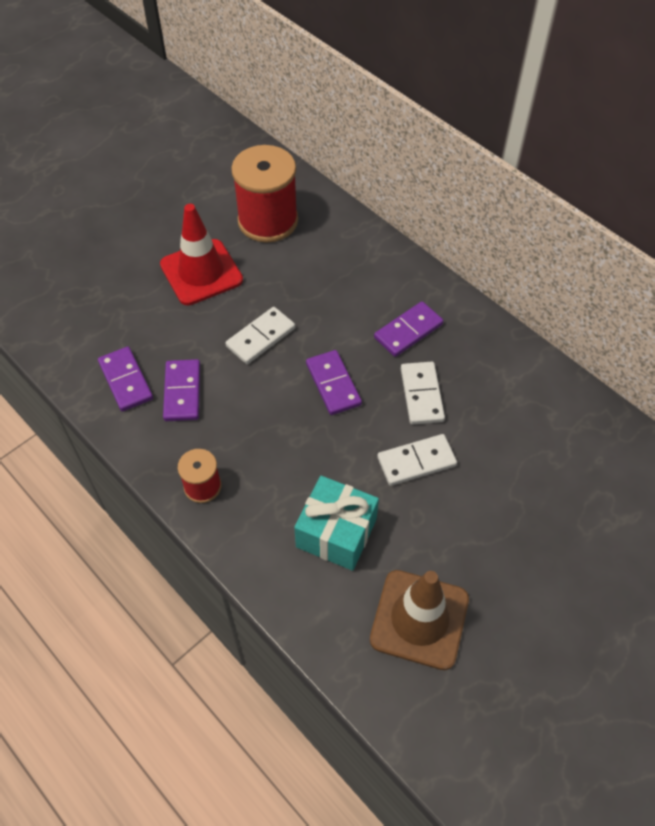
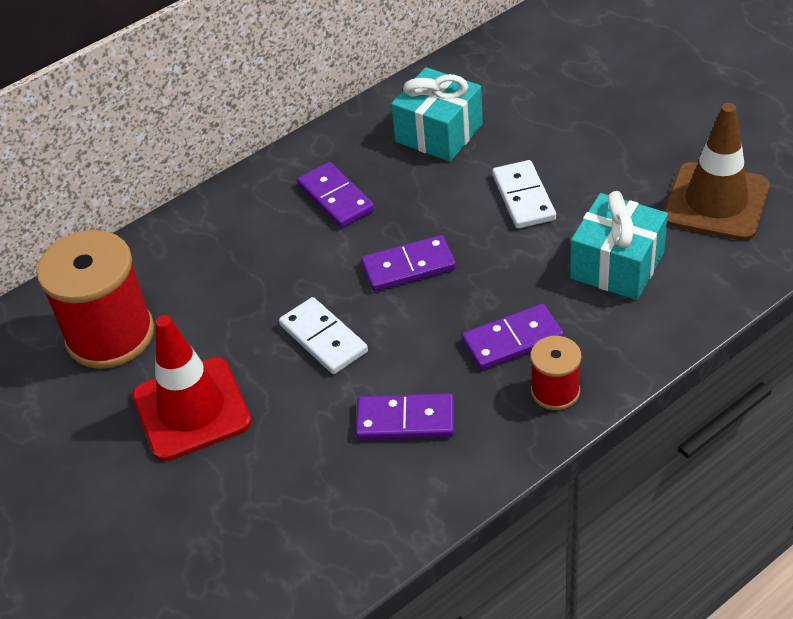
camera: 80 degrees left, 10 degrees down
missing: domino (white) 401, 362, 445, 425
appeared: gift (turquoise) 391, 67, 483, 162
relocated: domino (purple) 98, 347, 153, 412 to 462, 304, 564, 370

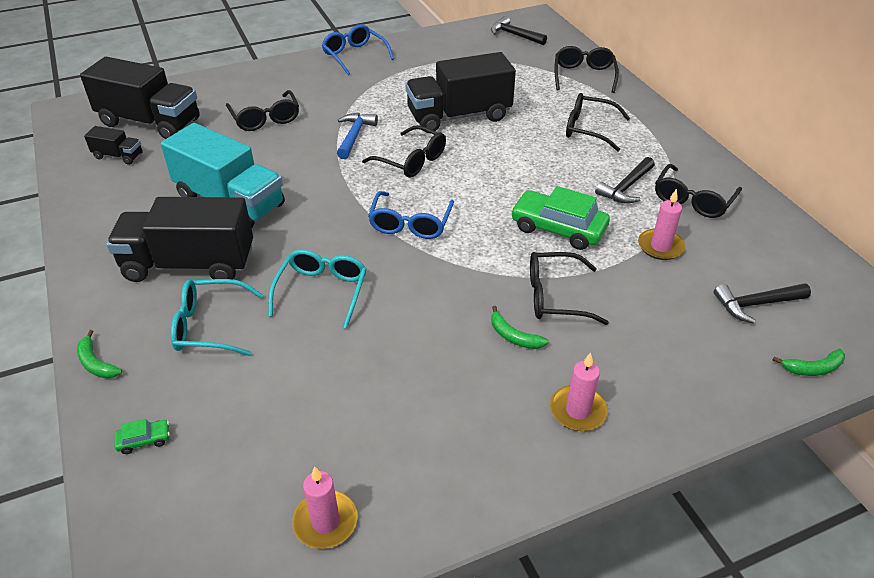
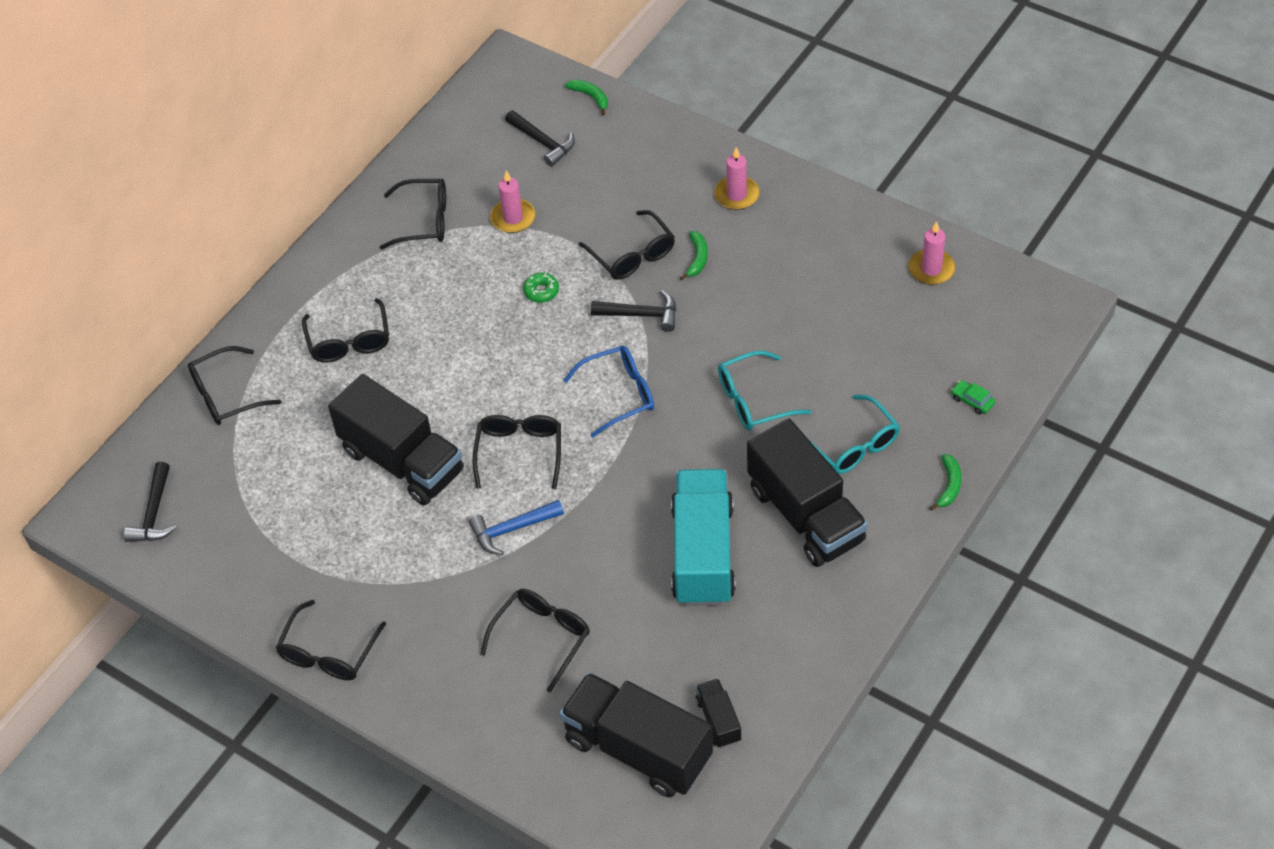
camera: 120 degrees left, 10 degrees up
relocated: hammer (black) 595, 157, 655, 204 to 591, 290, 676, 332
exchanged: car (green) 511, 186, 610, 250 to donut (green) 523, 272, 559, 303
colour: glasses (blue) 322, 24, 394, 75 to glasses (black) 276, 600, 386, 680
spun: truck (black) 80, 57, 200, 139 = 560, 672, 713, 798 45 degrees counterclockwise

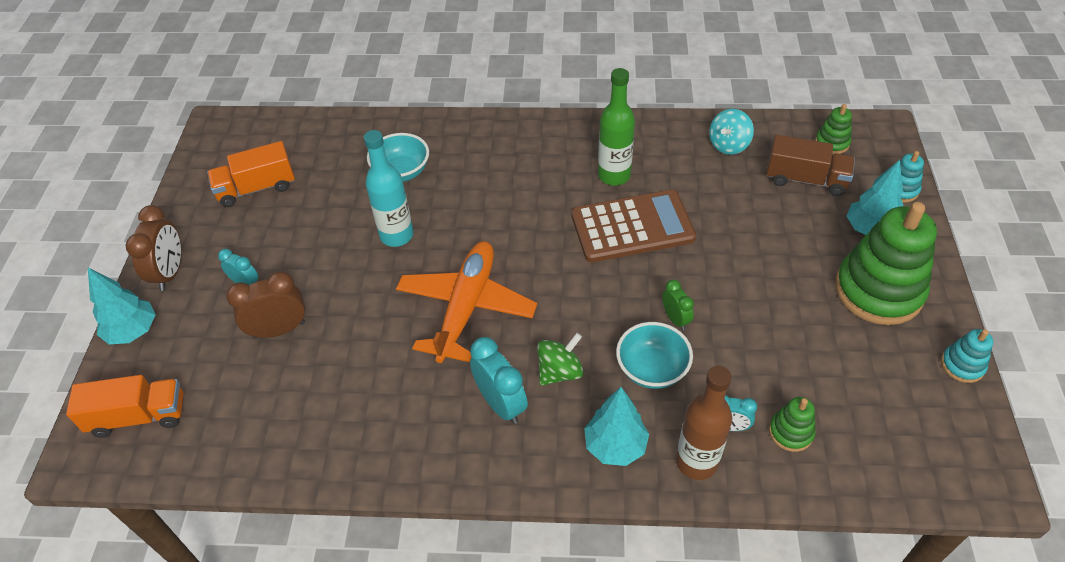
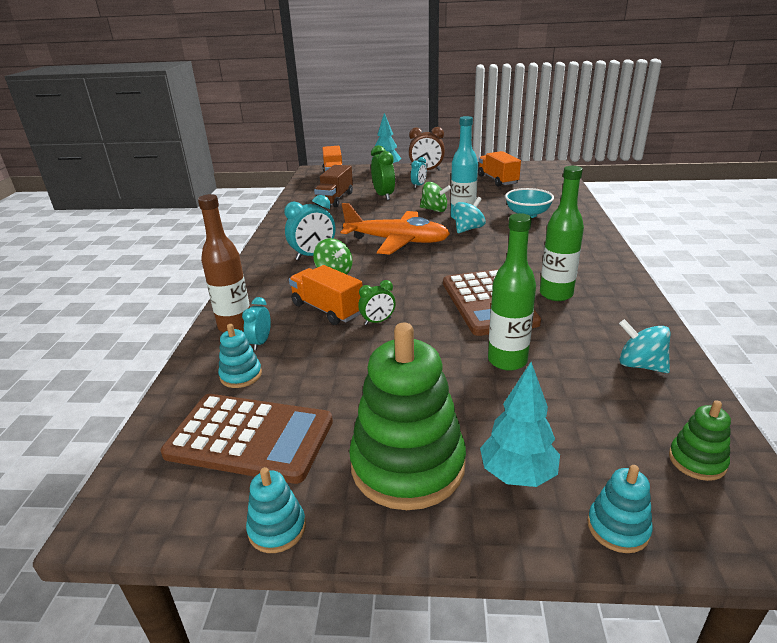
camera: 90 degrees right, 20 degrees down
missing: tree (turquoise) 584, 387, 649, 466
appeared: calculator (brown) 161, 394, 333, 484; spinning top (green) 420, 182, 451, 212; spinning top (turquoise) 453, 197, 486, 233; bottle (green) 488, 213, 536, 371
relocated: truck (brown) 766, 135, 855, 196 to 314, 165, 353, 207
exchanged: bowl (turquoise) 616, 322, 693, 389 to truck (orange) 289, 265, 363, 325
colour: stacking toy (green) 769, 397, 816, 452 to stacking toy (turquoise) 218, 324, 262, 388; clock (brown) 226, 271, 305, 338 to clock (green) 371, 145, 395, 200

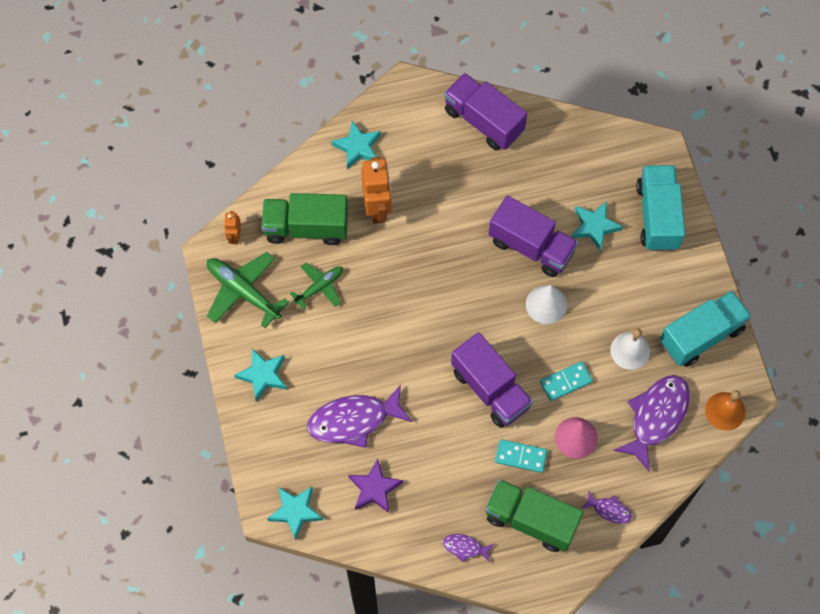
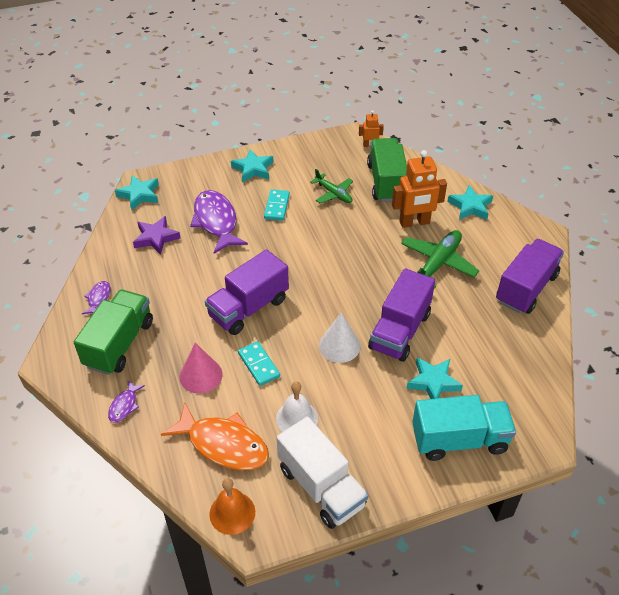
camera: 85 degrees right, 20 degrees down
relocated: domino (turquoise) 495, 439, 547, 473 to 264, 189, 290, 221; plane (green) 207, 252, 289, 328 to 401, 230, 479, 289
colour: fish (purple) 613, 375, 690, 472 to fish (orange) 161, 402, 269, 470; truck (turquoise) 660, 291, 752, 367 to truck (white) 277, 417, 368, 529

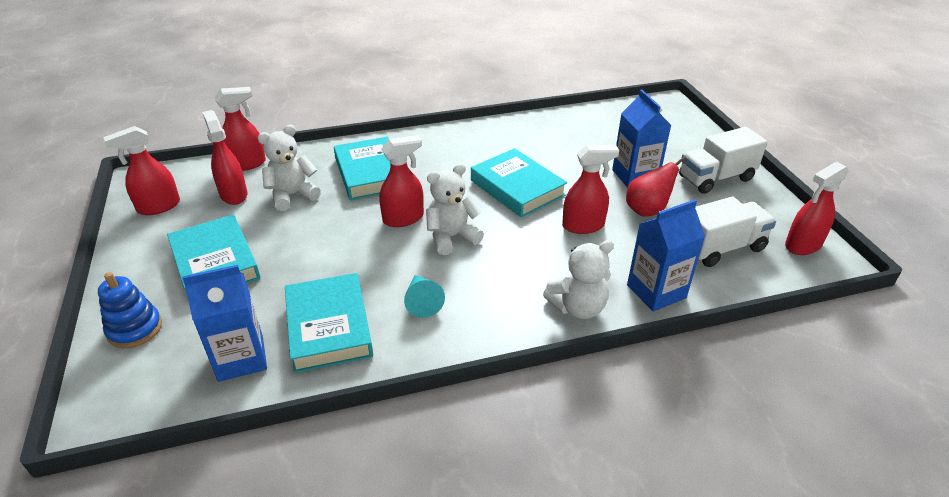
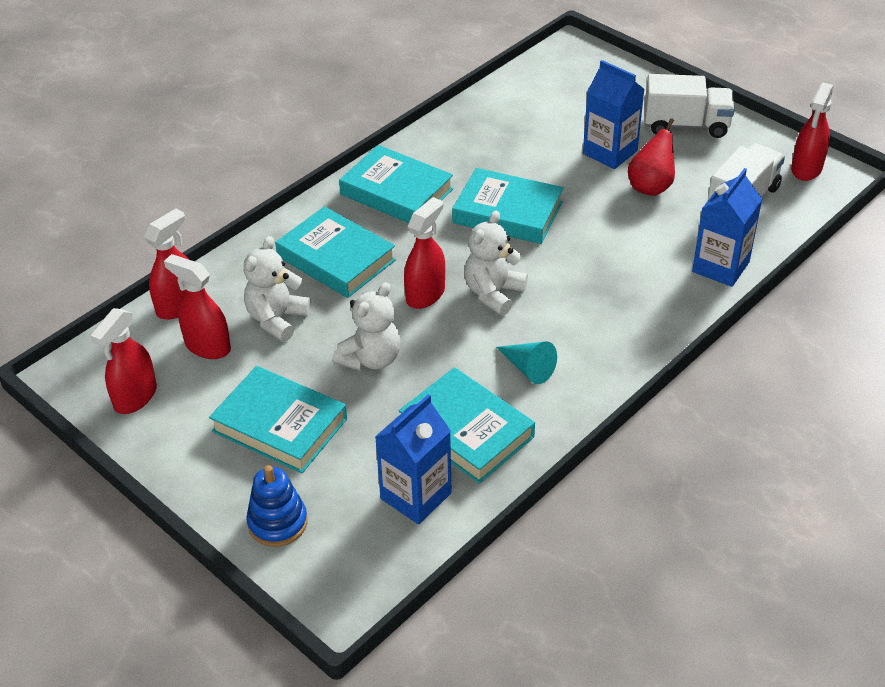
camera: 30 degrees left, 5 degrees up
missing: spray bottle (red) 562, 145, 619, 234
appeared: book (turquoise) 339, 145, 453, 223
relocated: teddy bear (white) 543, 240, 614, 319 to 333, 282, 401, 371
spun: truck (white) 679, 127, 768, 194 = 645, 74, 735, 138 120 degrees counterclockwise

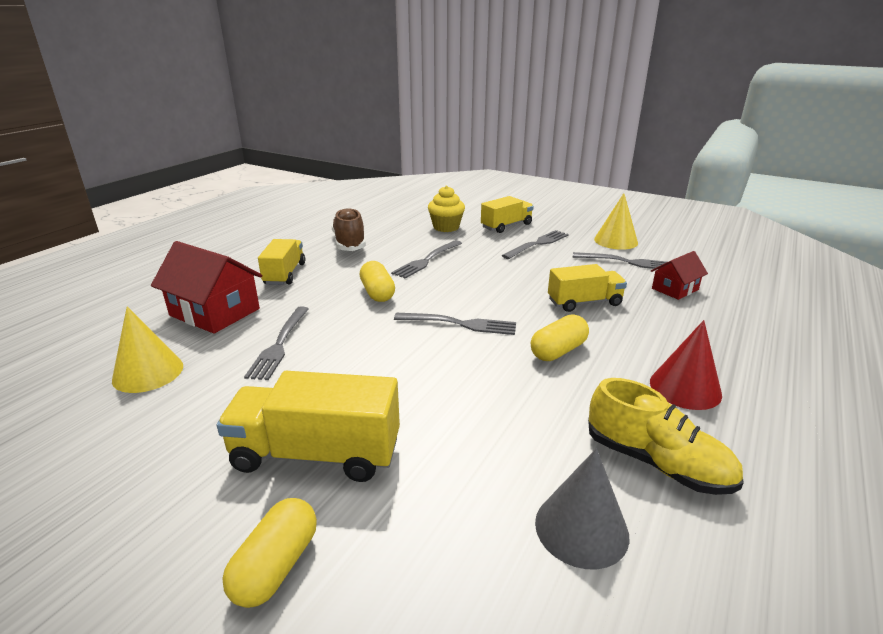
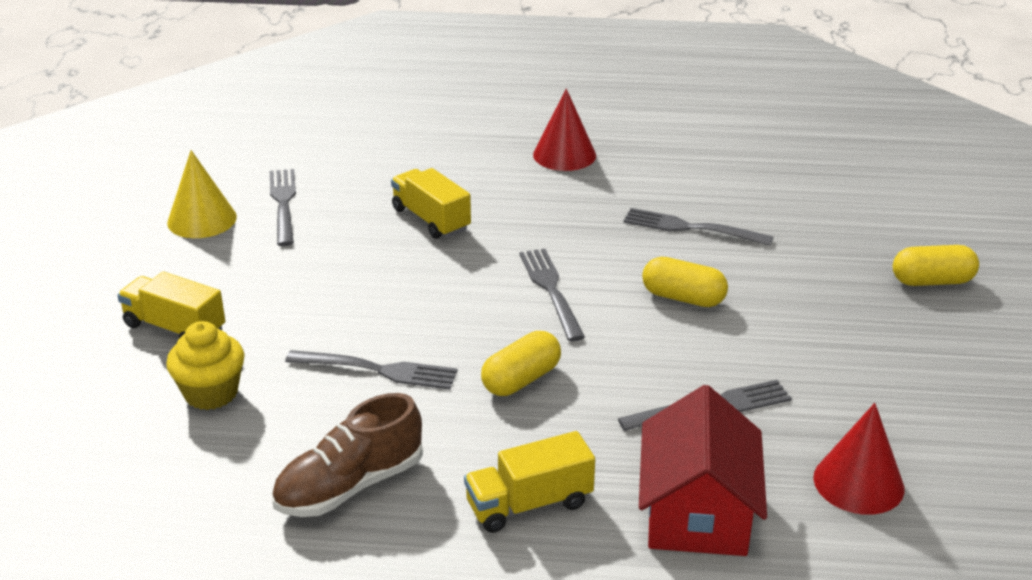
camera: 115 degrees left, 5 degrees up
missing: truck (yellow) 217, 371, 400, 482; cone (grey) 535, 448, 629, 569; shoe (yellow) 588, 378, 744, 495; house (red) 651, 251, 708, 300
relocated: fork (grey) 502, 230, 569, 259 to 623, 208, 774, 246; capsule (yellow) 531, 314, 589, 361 to 642, 257, 728, 307
colour: cone (yellow) 112, 307, 183, 393 to cone (red) 813, 403, 904, 515

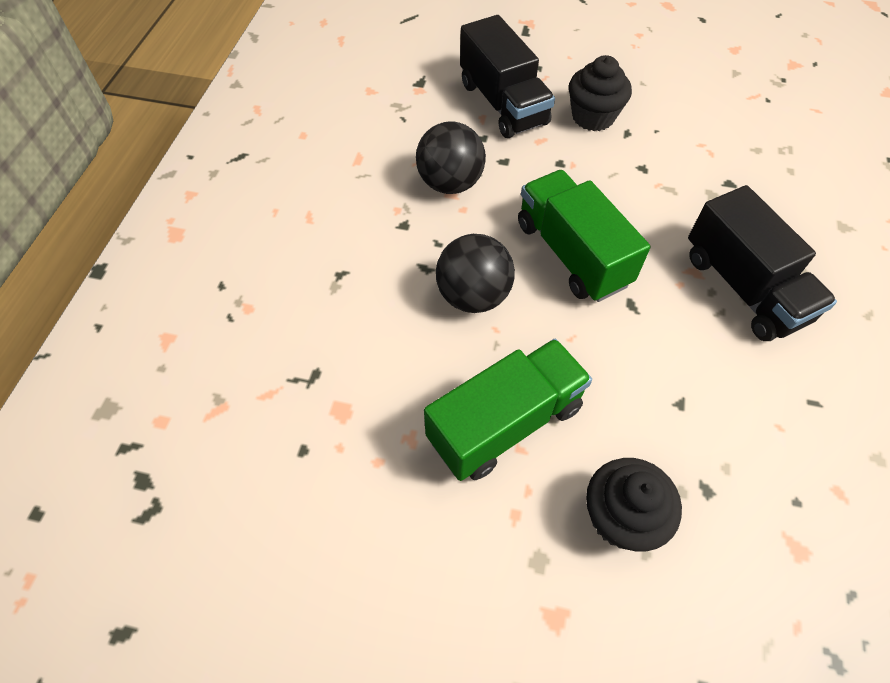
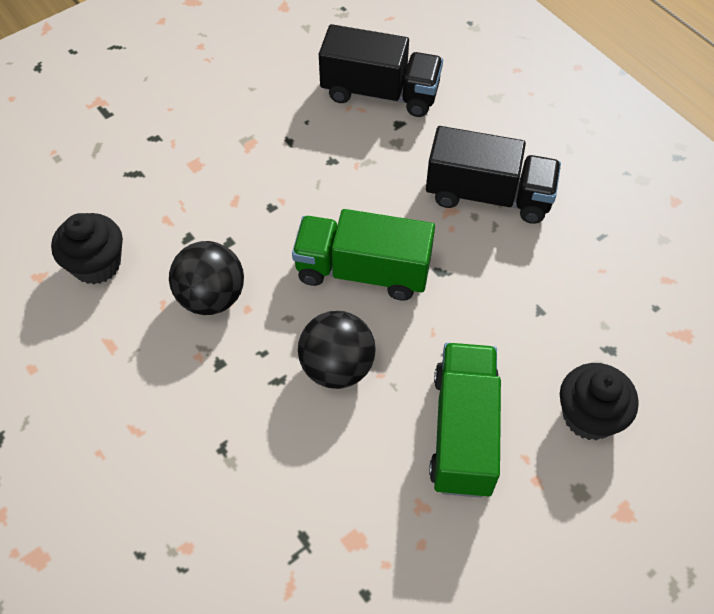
camera: 50 degrees left, 0 degrees up
relocated: cupcake (black) 569, 55, 632, 131 to 51, 213, 123, 284; truck (black) 460, 15, 555, 138 to 319, 24, 443, 117

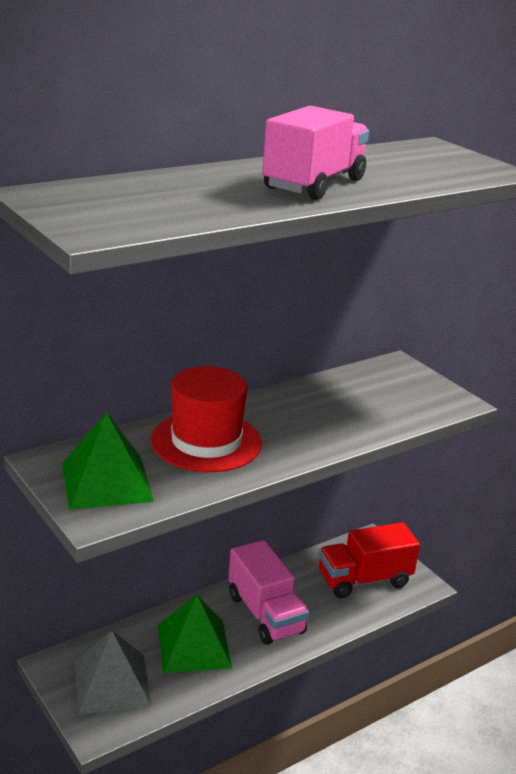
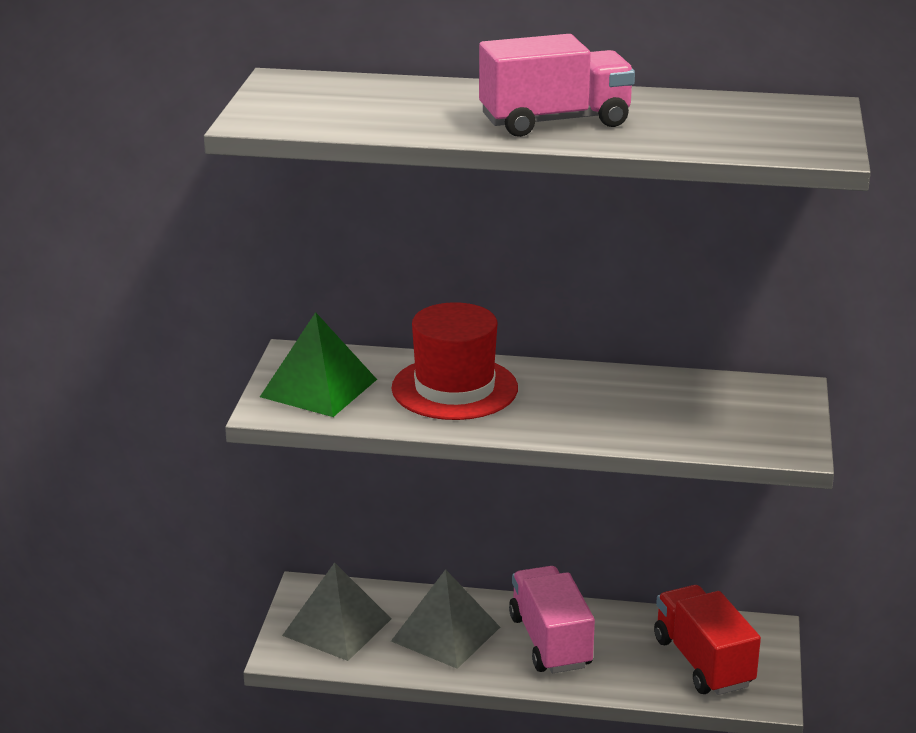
camera: 45 degrees right, 0 degrees up
colour: pyramid (green) 158, 595, 232, 673 to pyramid (grey) 391, 569, 500, 669
spun: truck (pink) 228, 540, 309, 645 = 509, 566, 595, 673 150 degrees clockwise; truck (red) 318, 522, 420, 598 = 654, 585, 761, 695 45 degrees clockwise

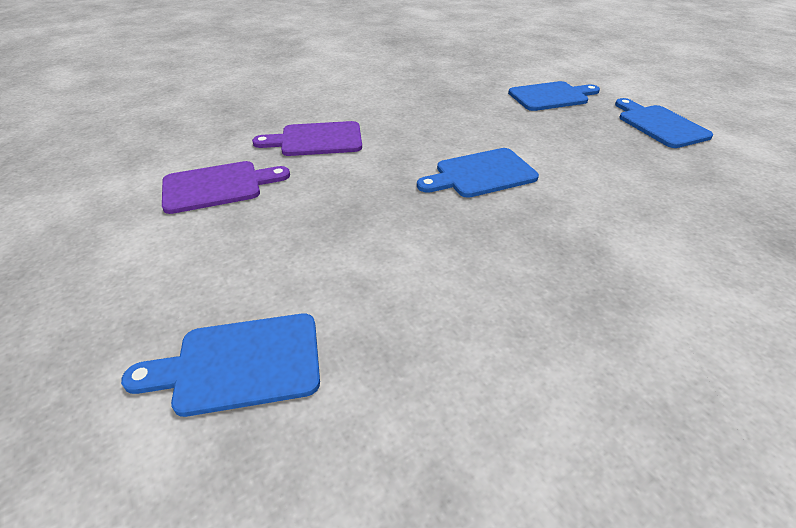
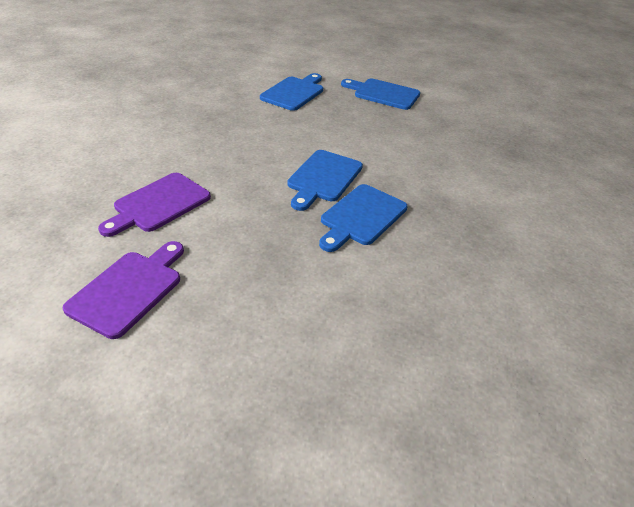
camera: 45 degrees left, 0 degrees up
relocated: cutting board (blue) 121, 314, 320, 417 to 319, 184, 408, 252

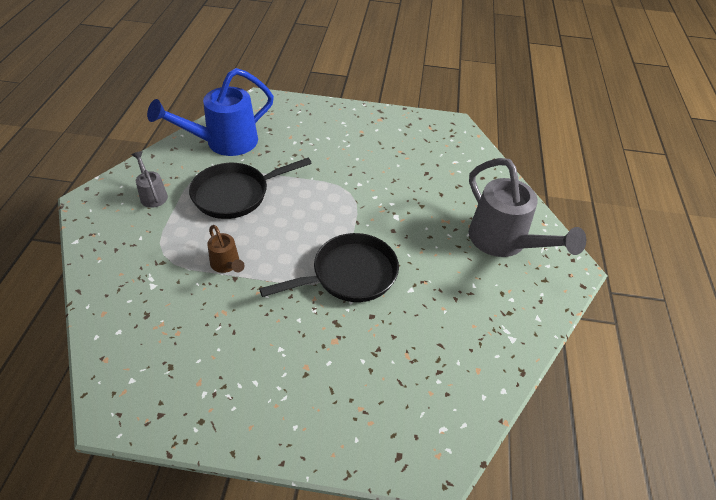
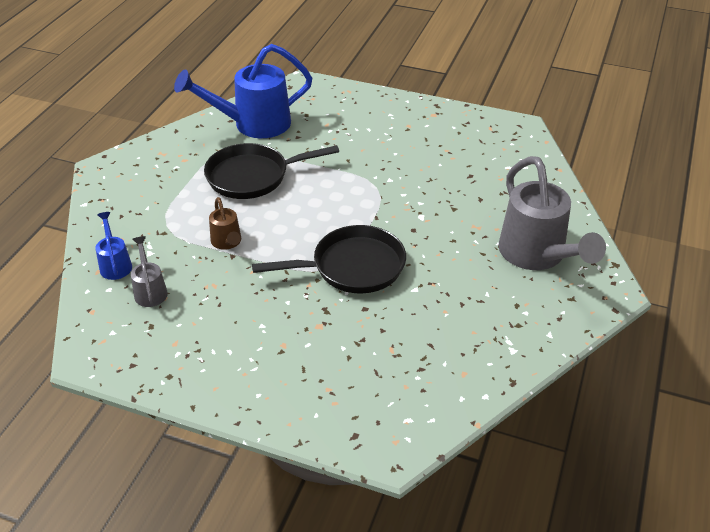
camera: 15 degrees right, 5 degrees down
appeared: watering can (blue) 95, 212, 132, 280
relocated: watering can (grey) 132, 151, 168, 208 to 131, 236, 168, 307

